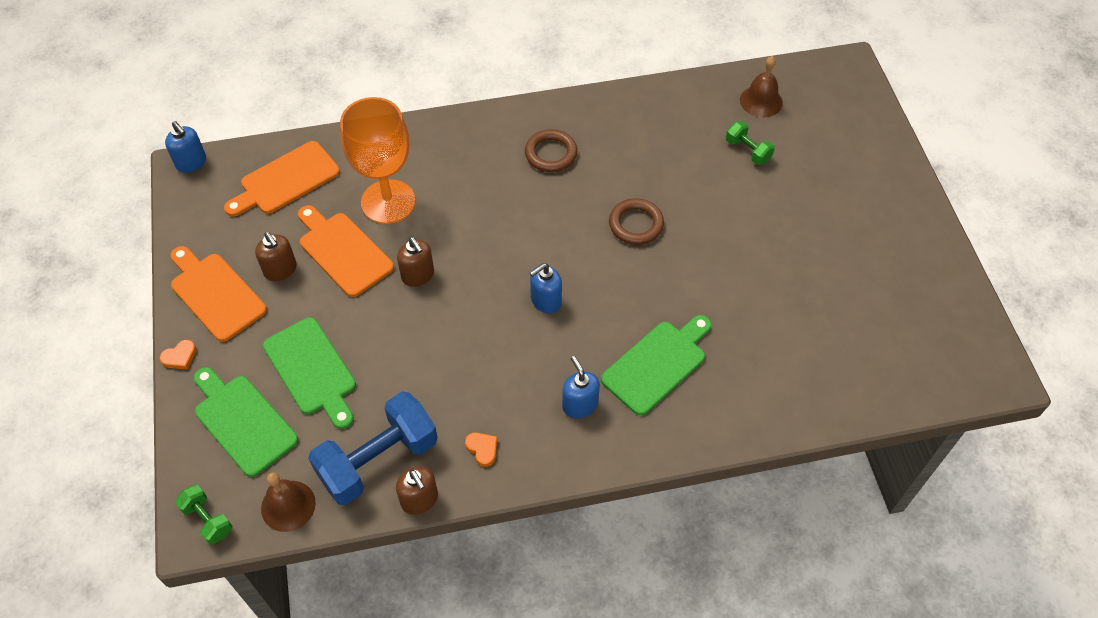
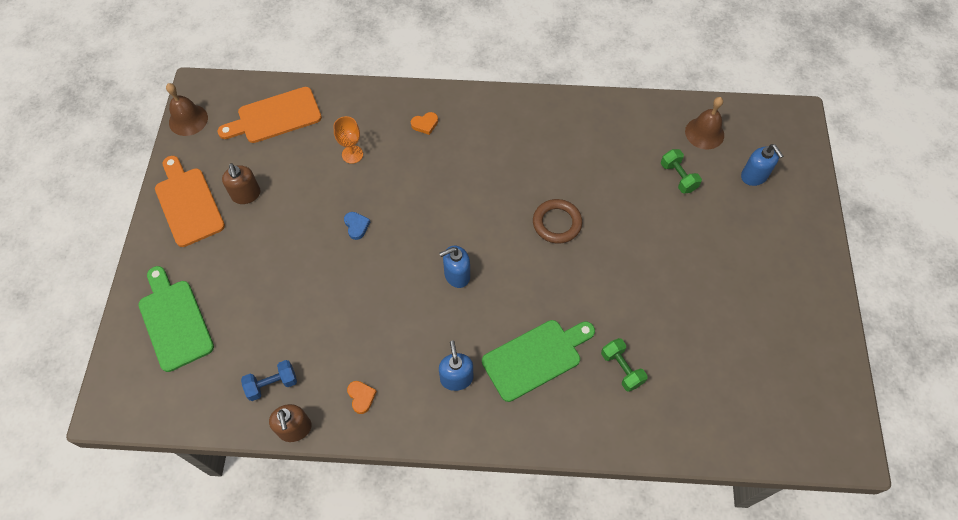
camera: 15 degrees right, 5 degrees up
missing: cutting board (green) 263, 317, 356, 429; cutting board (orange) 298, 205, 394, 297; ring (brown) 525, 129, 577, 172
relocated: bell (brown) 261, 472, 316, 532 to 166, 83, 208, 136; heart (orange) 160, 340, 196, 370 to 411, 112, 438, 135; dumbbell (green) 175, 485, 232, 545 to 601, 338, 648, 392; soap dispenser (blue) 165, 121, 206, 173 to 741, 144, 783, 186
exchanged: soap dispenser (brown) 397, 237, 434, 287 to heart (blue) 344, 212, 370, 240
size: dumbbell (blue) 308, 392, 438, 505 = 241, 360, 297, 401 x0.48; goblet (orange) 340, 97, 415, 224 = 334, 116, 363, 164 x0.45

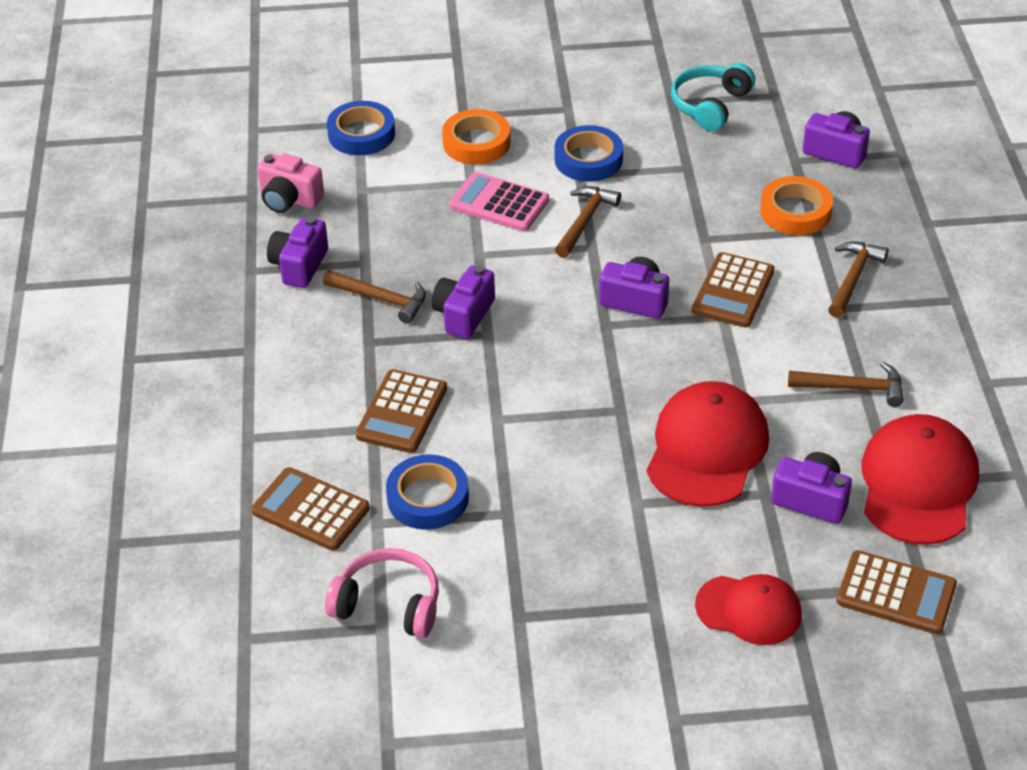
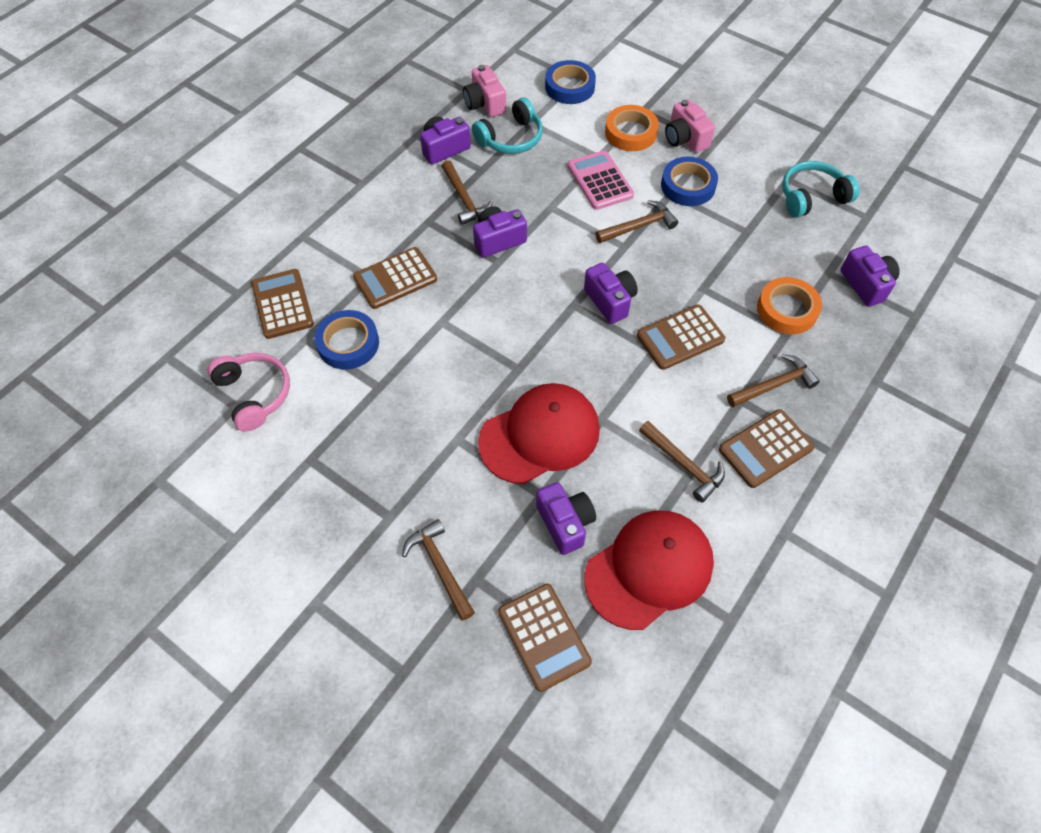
camera: 40 degrees right, 15 degrees up
appeared: headphones (turquoise) 472, 97, 543, 154; camera (pink) 665, 99, 715, 153; calculator (brown) 719, 409, 815, 488
exchanged: cap (red) 695, 574, 802, 645 to hammer (brown) 402, 519, 475, 621

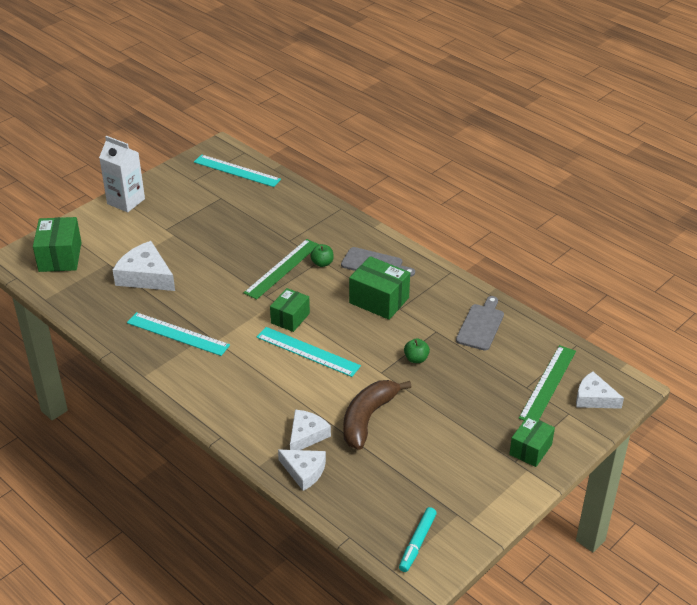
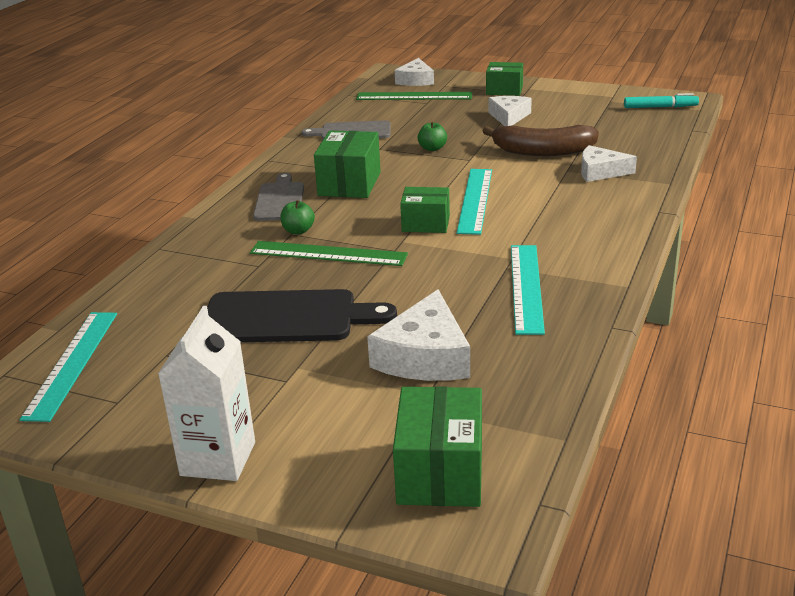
camera: 110 degrees left, 10 degrees down
appeared: cutting board (black) 207, 289, 397, 342
relocated: cheese (white) 278, 450, 326, 491 to 488, 96, 532, 126
spun: box (green) 33, 217, 82, 272 = 393, 386, 482, 507 60 degrees counterclockwise

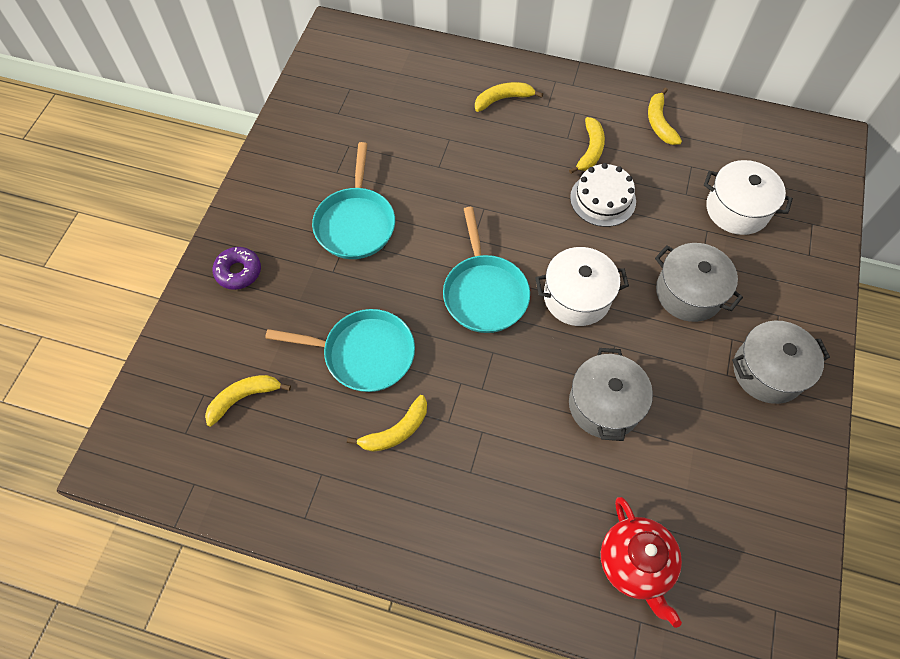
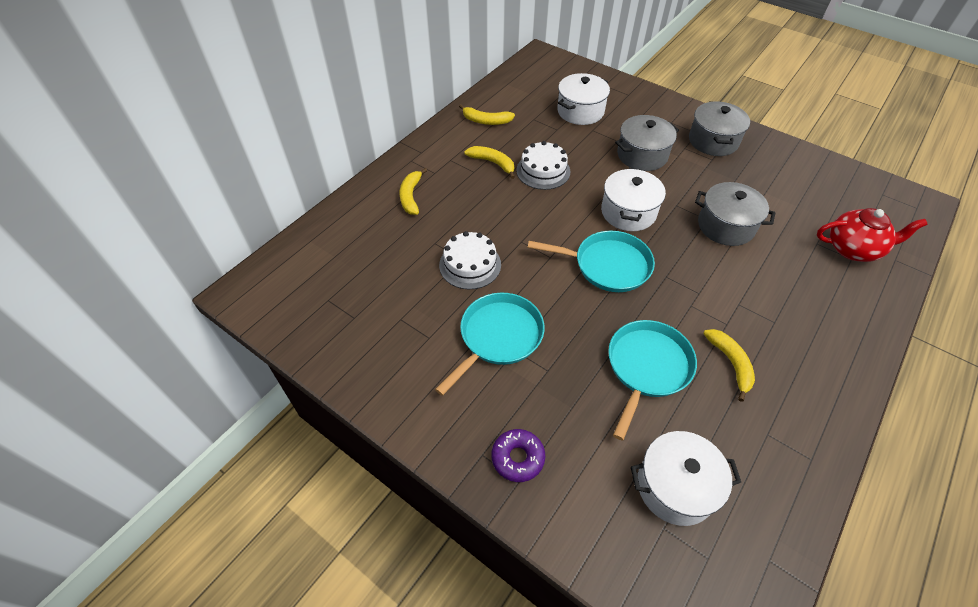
camera: 70 degrees left, 10 degrees down
appeared: cake (white) 439, 231, 501, 289
exchanged: banana (yellow) 205, 375, 291, 426 to pot (white) 631, 431, 741, 526
spun: pan (turquoise) 312, 142, 395, 259 = 435, 293, 545, 396 75 degrees counterclockwise

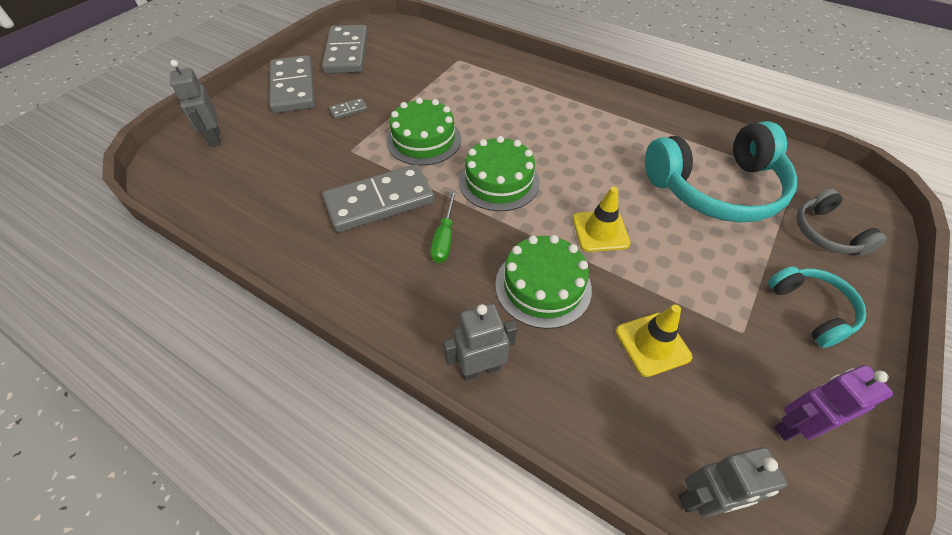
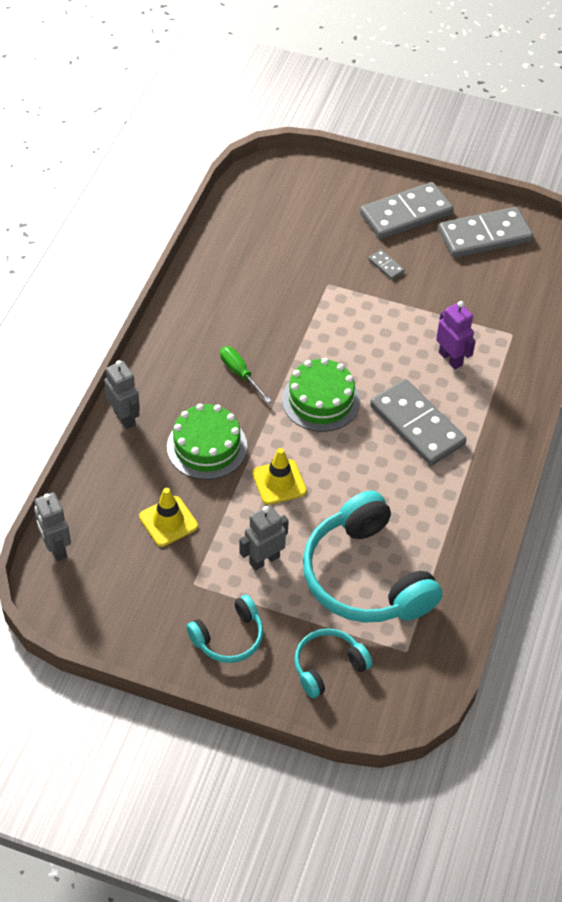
camera: 75 degrees right, 0 degrees up
missing: cake (green) 386, 98, 461, 166
relocated: robot (grey) 170, 60, 221, 147 to 239, 505, 289, 571; domino (grey) 322, 164, 435, 233 to 370, 379, 467, 466; robot (purple) 774, 365, 893, 441 to 436, 301, 476, 369
colour: headphones (grey) 797, 188, 887, 256 to headphones (turquoise) 294, 628, 372, 698
spun: screwdriver (green) 430, 190, 457, 263 = 220, 346, 272, 403 60 degrees clockwise

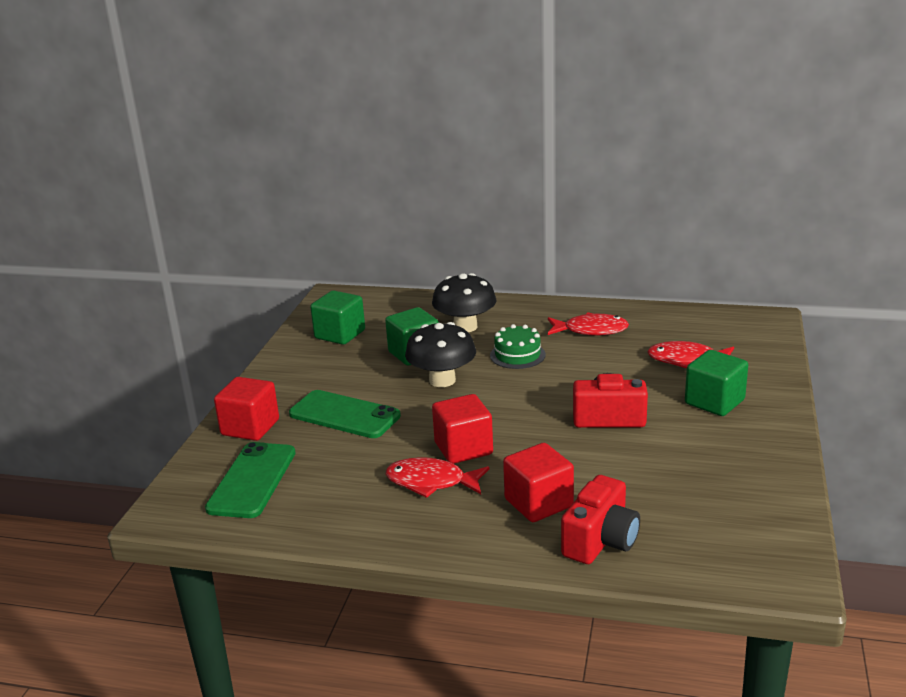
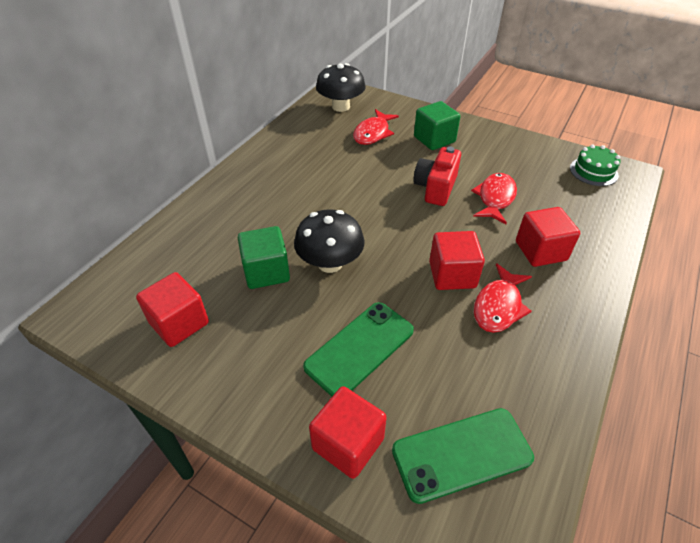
camera: 75 degrees left, 20 degrees up
missing: camera (red) 561, 475, 640, 564
relocated: mushroom (black) 432, 273, 497, 332 to 316, 63, 366, 112; fish (red) 548, 312, 629, 336 to 471, 173, 517, 224; cake (green) 490, 324, 546, 369 to 570, 145, 621, 186
colour: cube (green) 310, 290, 365, 345 to cube (red) 136, 272, 209, 347
spun: phone (green) 205, 442, 296, 518 = 392, 408, 534, 504 45 degrees counterclockwise

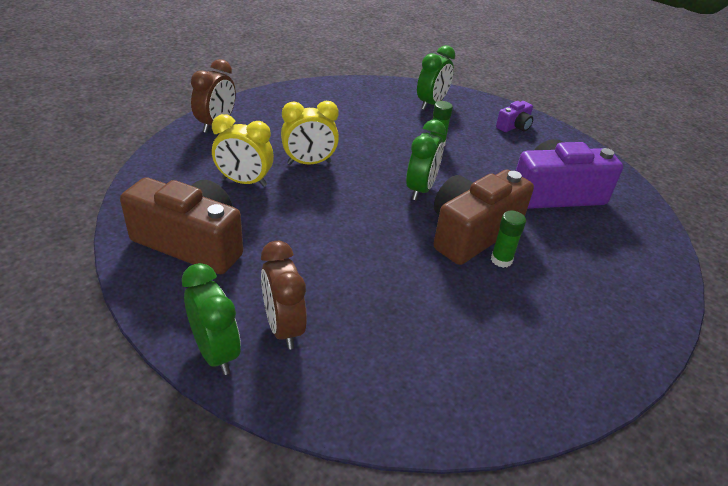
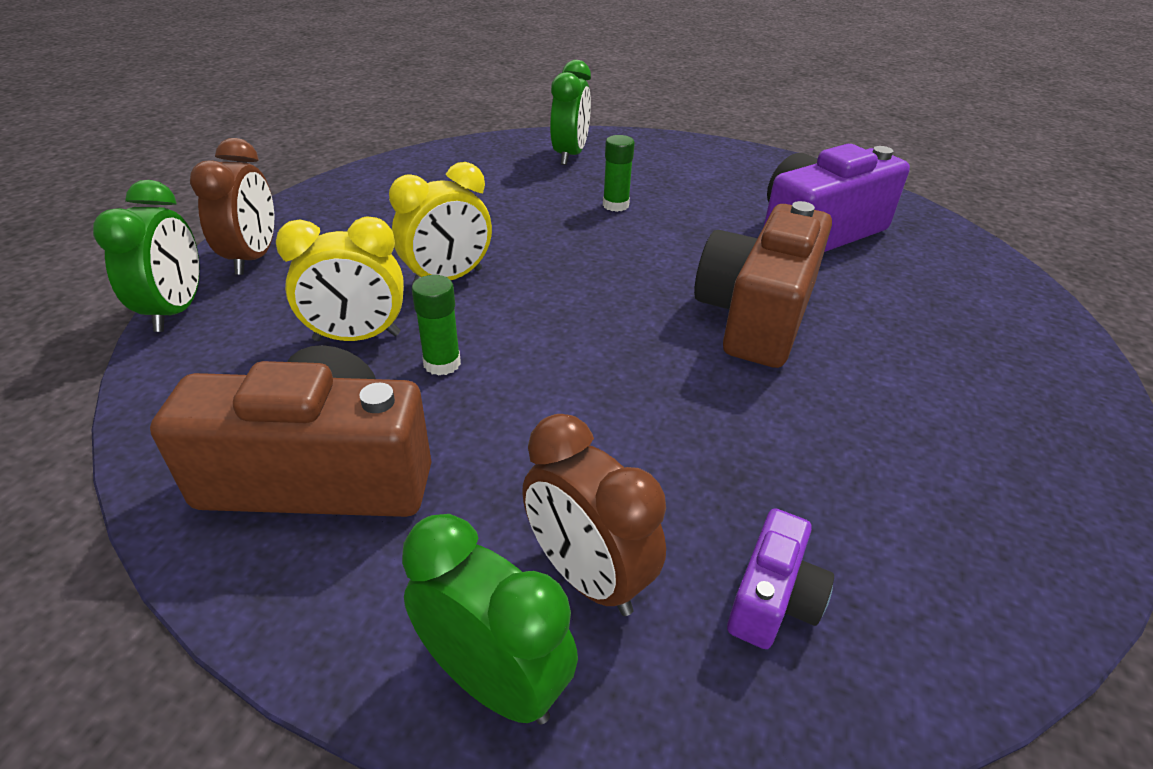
camera: 20 degrees left, 0 degrees up
relocated: clock (green) 406, 120, 446, 201 to 93, 180, 200, 332; glue stick (green) 491, 211, 526, 268 to 412, 275, 461, 376; camera (purple) 496, 101, 533, 132 to 727, 508, 834, 649

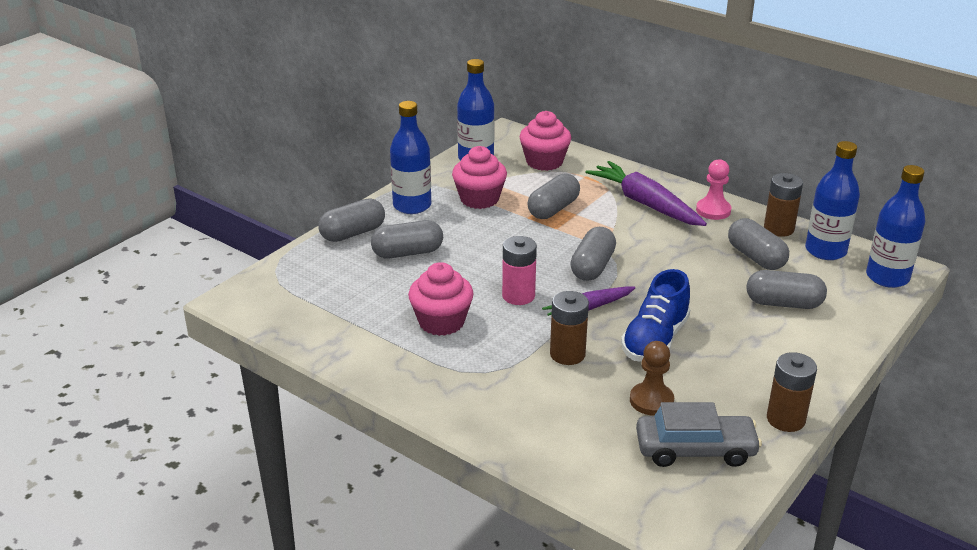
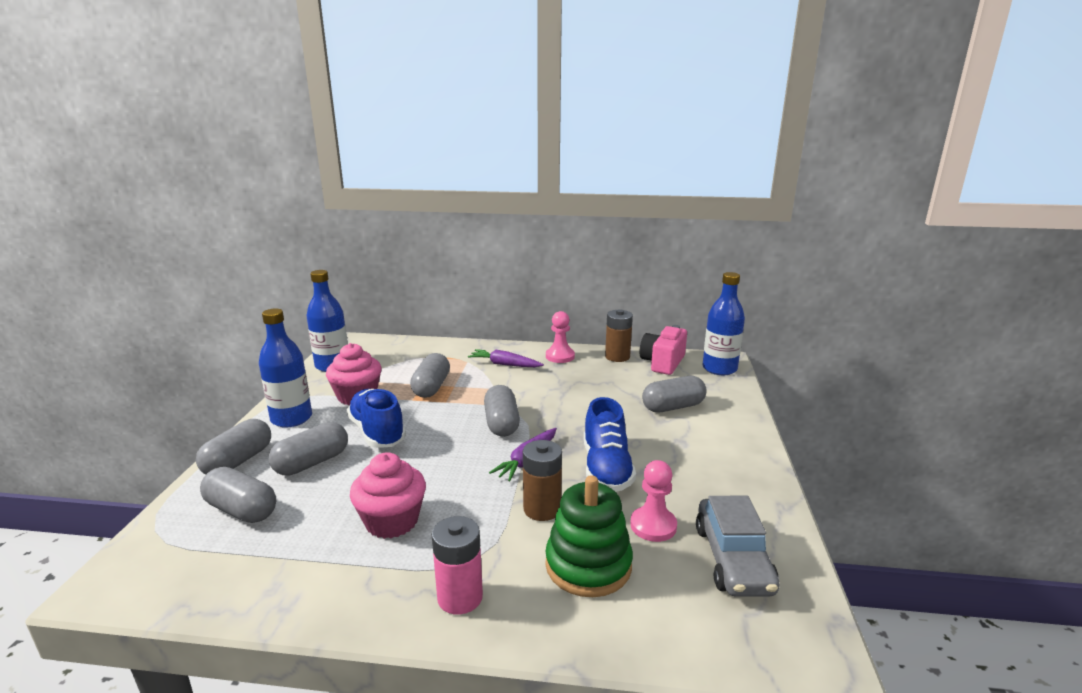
camera: 30 degrees left, 10 degrees down
missing: cupcake (pink) 520, 111, 571, 171; battery (brown) 767, 352, 817, 432
appeared: shoe (blue) 347, 389, 406, 448; stacking toy (green) 545, 475, 633, 597
relocated: capsule (grey) 728, 218, 789, 270 to 200, 467, 276, 523; battery (pink) 502, 236, 537, 305 to 432, 516, 483, 615
exchanged: bottle (blue) 805, 141, 860, 260 to camera (pink) 639, 325, 687, 375
colour: pawn (brown) 630, 341, 674, 416 to pawn (pink) 630, 460, 677, 542
spun: car (grey) 636, 402, 762, 467 = 696, 496, 779, 597 120 degrees clockwise
size: carrot (purple) 585, 161, 707, 226 = 468, 349, 544, 367 x0.60

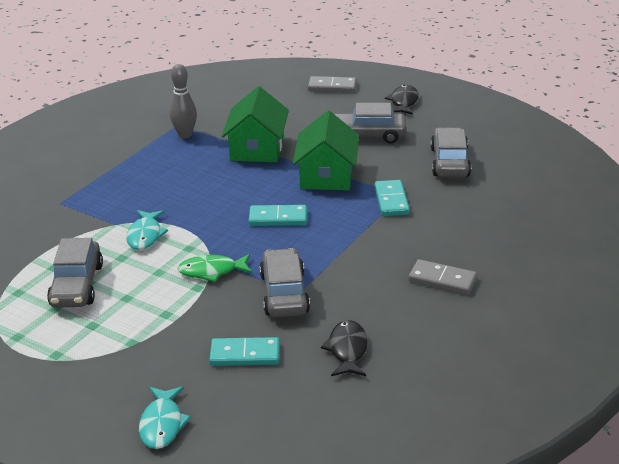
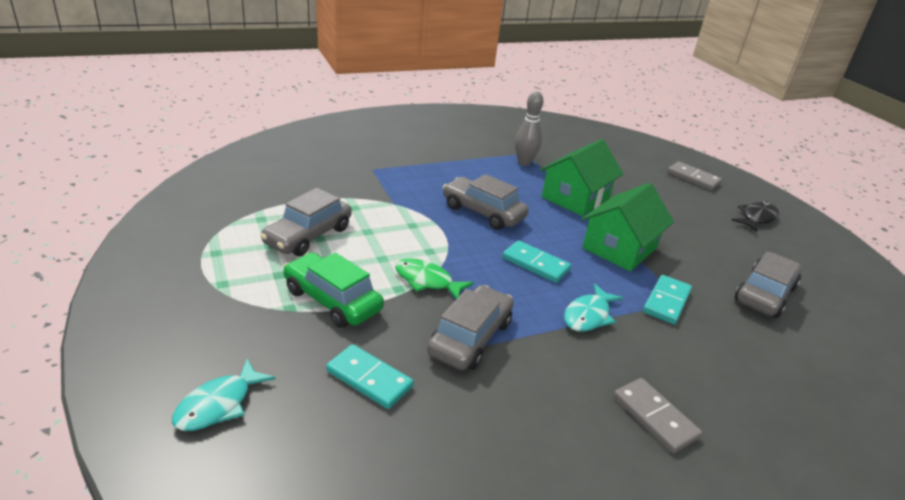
camera: 30 degrees right, 0 degrees up
missing: fish (black) 321, 320, 368, 376
appeared: car (green) 283, 252, 384, 328
relocated: car (grey) 334, 103, 406, 144 to 443, 174, 529, 230; fish (turquoise) 126, 210, 168, 250 to 564, 283, 623, 332

